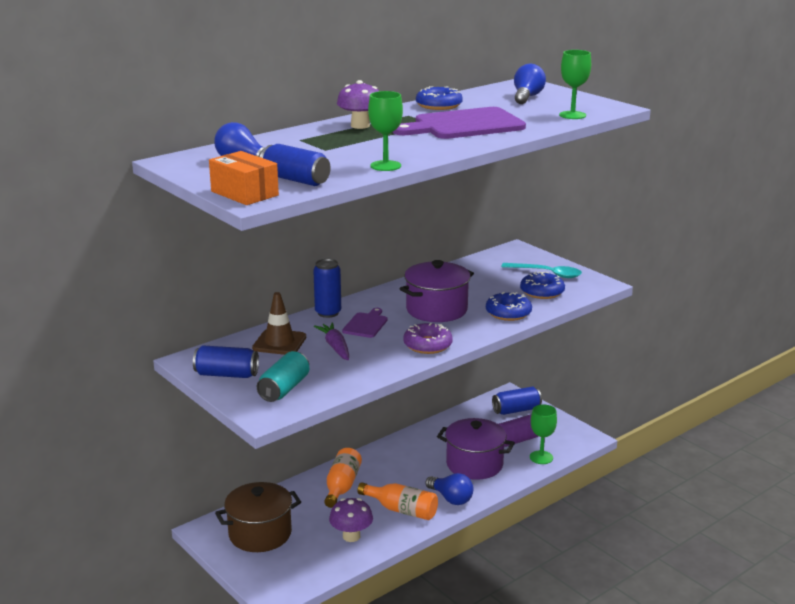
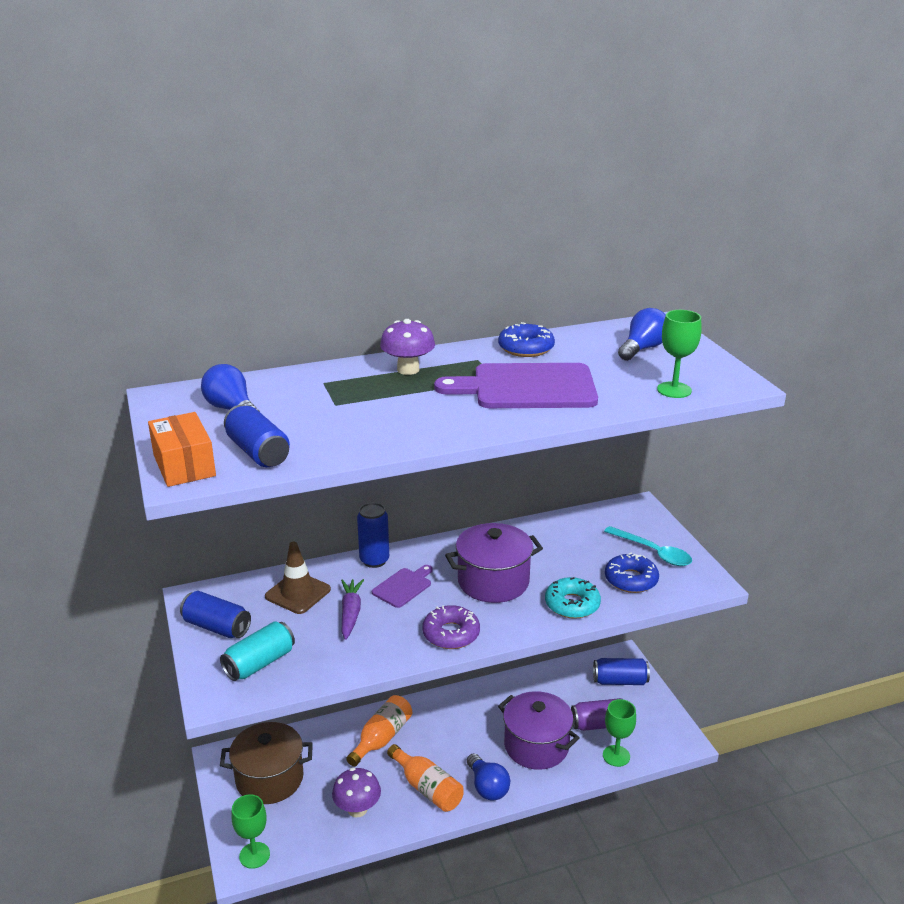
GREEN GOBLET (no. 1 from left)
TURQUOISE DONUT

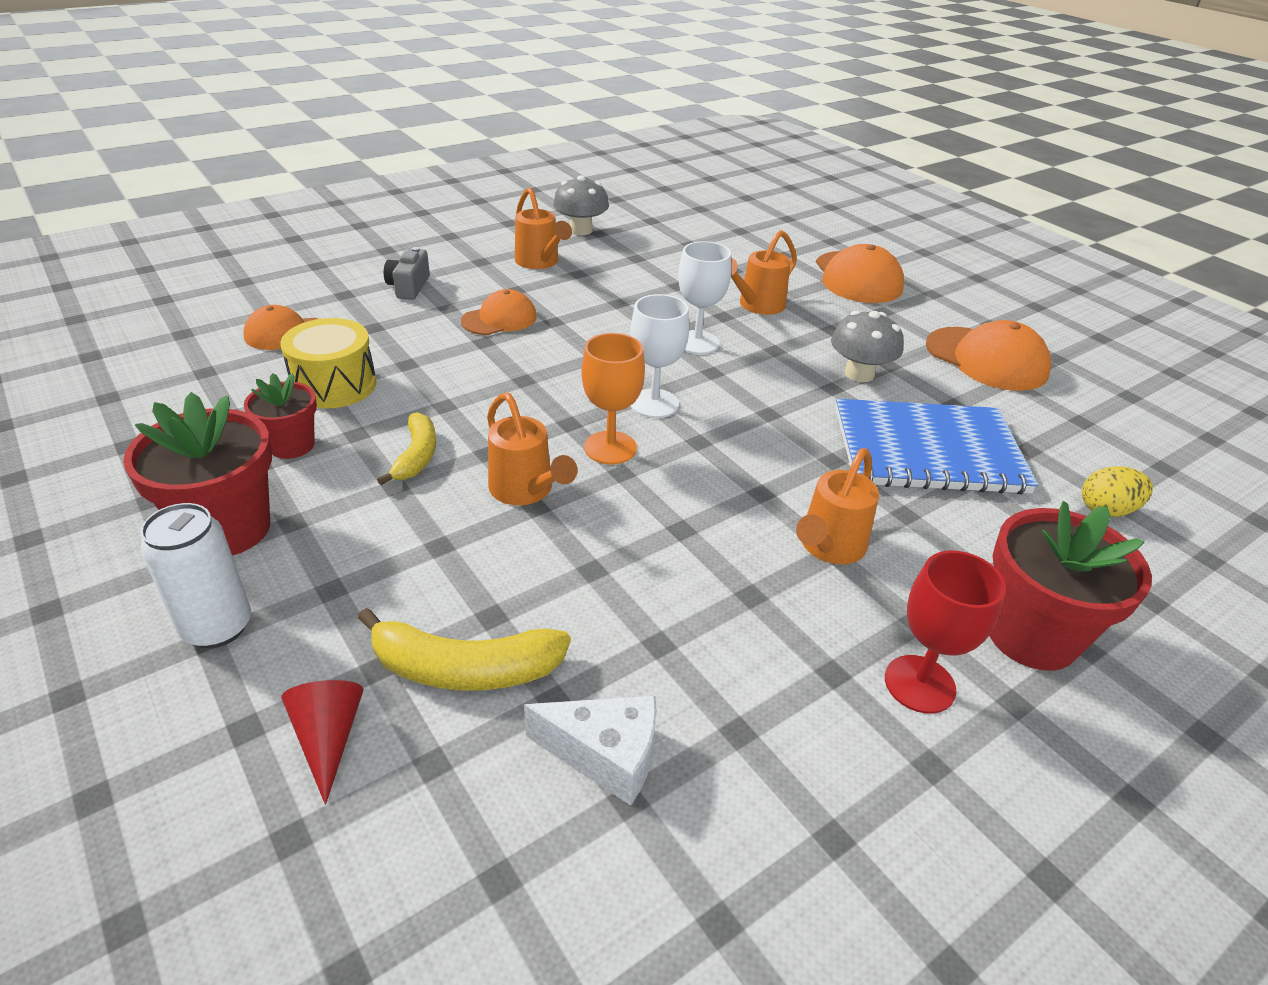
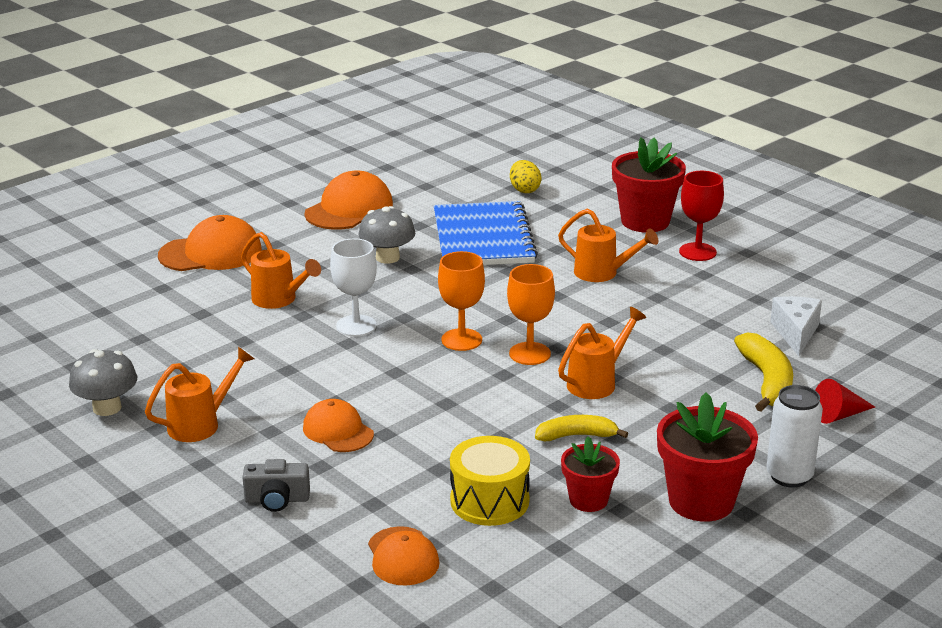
ORANGE GOBLET (no. 1 from left)

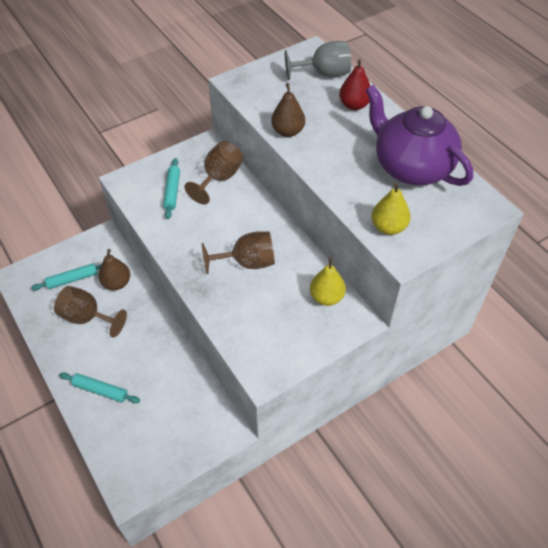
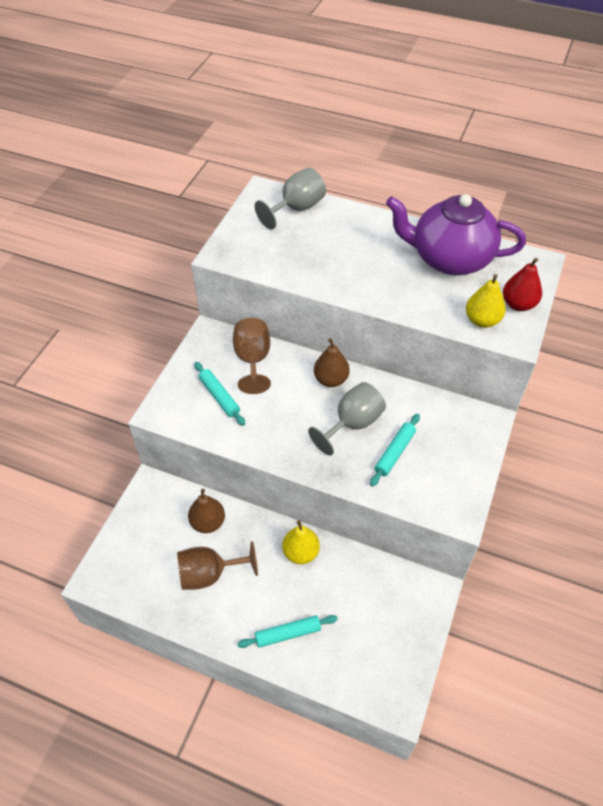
TURQUOISE ROLLING PIN (no. 3 from left)
BROWN PEAR (no. 2 from left)
YELLOW PEAR (no. 1 from left)
RED PEAR
GREY GOBLET (no. 2 from left)

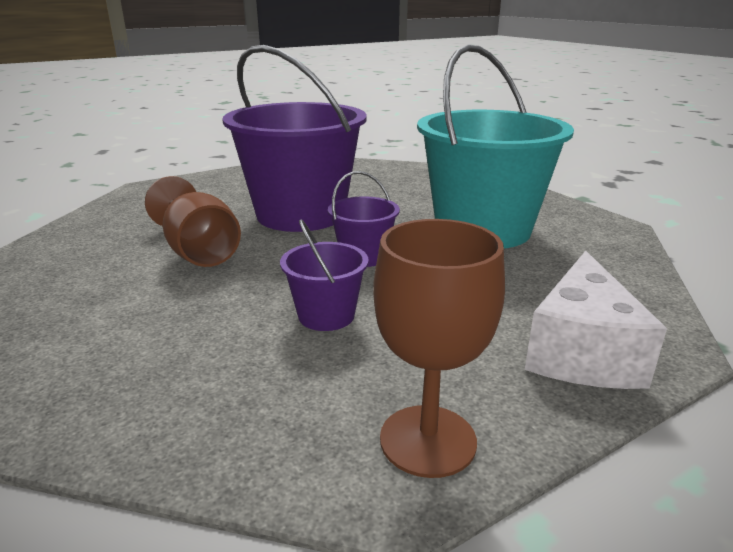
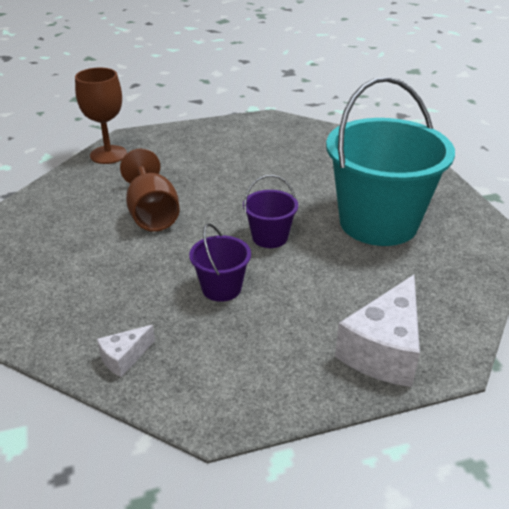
PURPLE BUCKET (no. 1 from left in the first image)
WHITE CHEESE (no. 1 from left)
BROWN GOBLET (no. 1 from left)

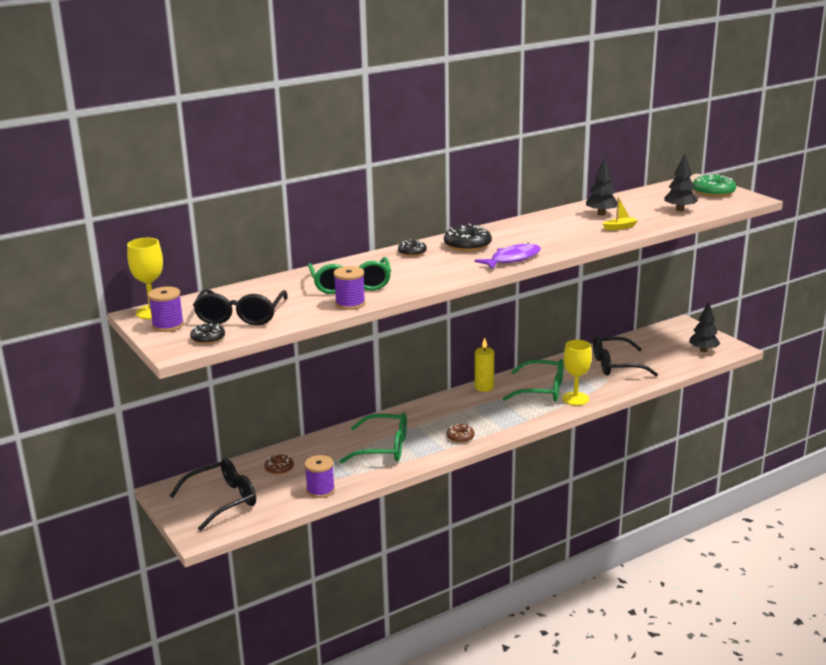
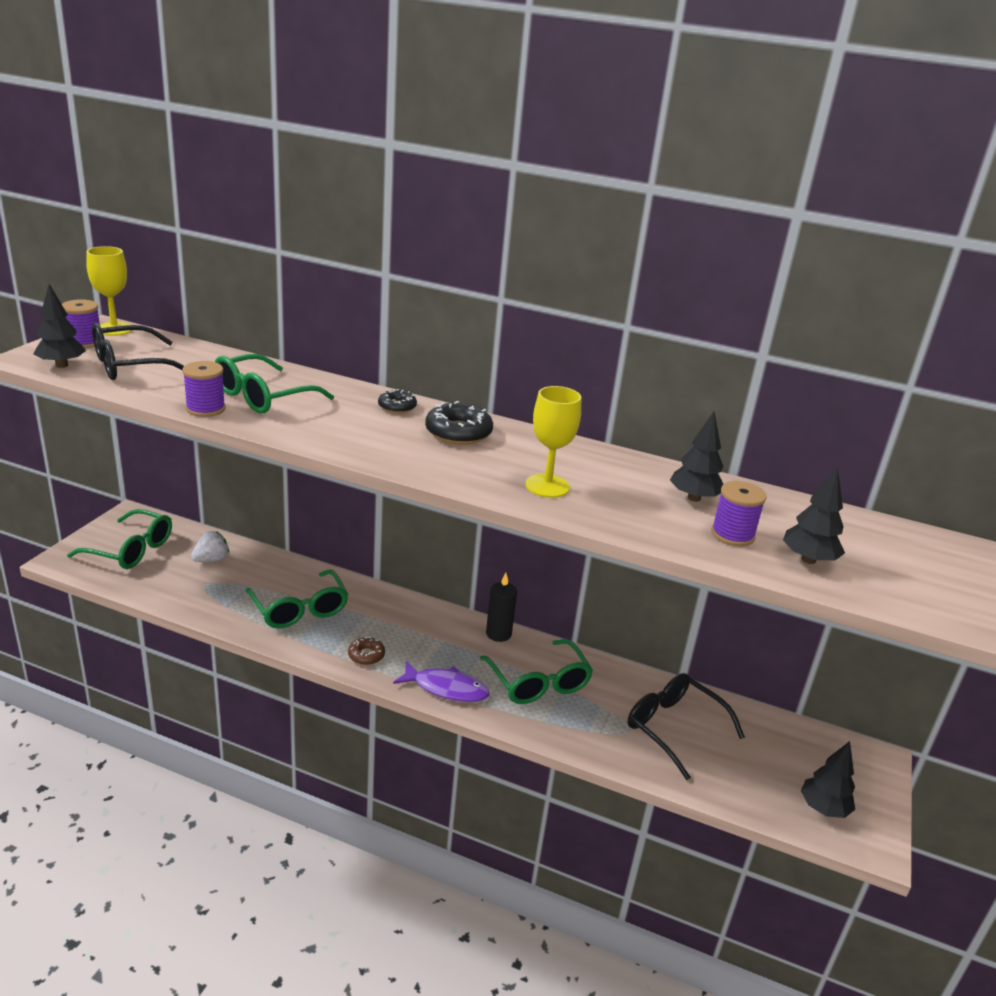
YELLOW BOAT
GREEN DONUT
PURPLE SPOOL (no. 3 from left)
PURPLE FISH
YELLOW GOBLET (no. 2 from left)
BLACK TREE (no. 1 from left)
WHITE STRAWBERRY
GREEN GLASSES (no. 1 from left)
BLACK CANDLE

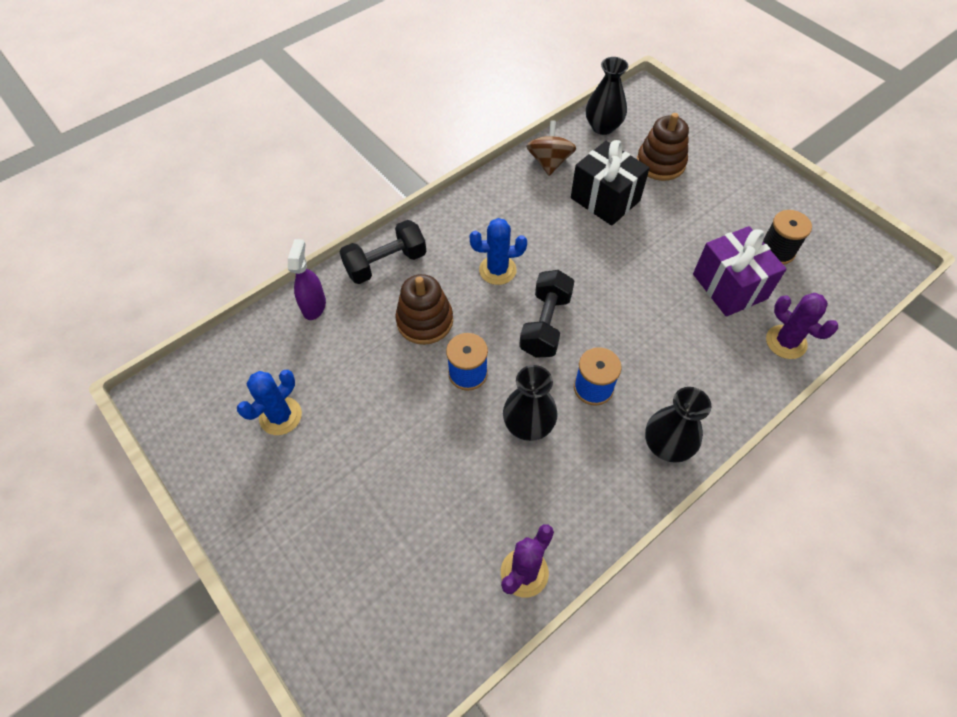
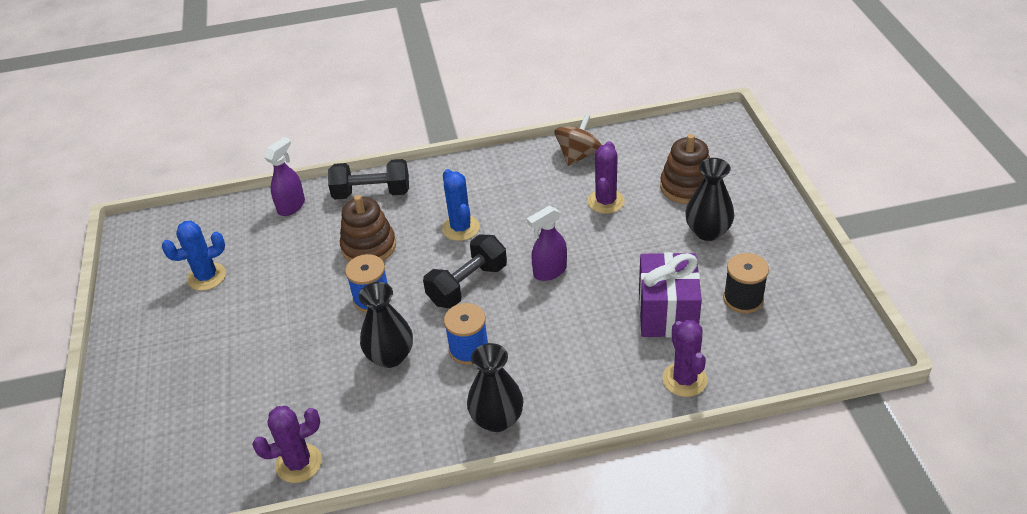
PURPLE SPRAY BOTTLE (no. 2 from left)
BLACK VASE (no. 3 from left)
PURPLE CACTUS (no. 2 from left)
BLUE CACTUS (no. 2 from left)

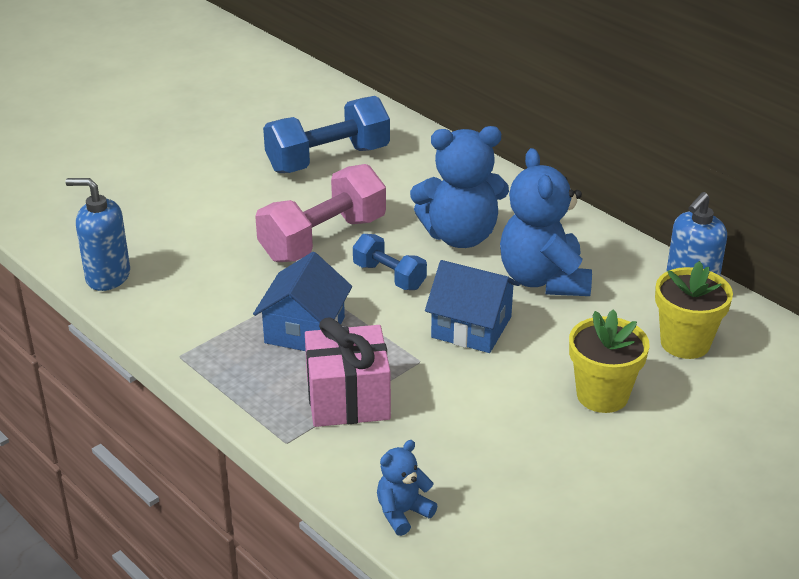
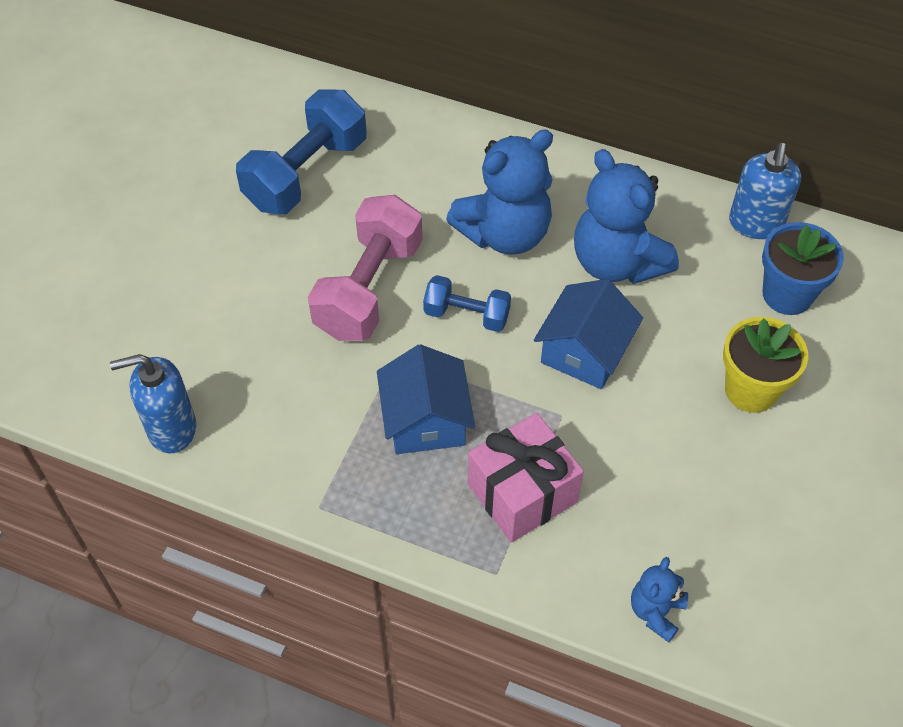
BLUE FLOWER POT
BLUE HOUSE (no. 2 from left)

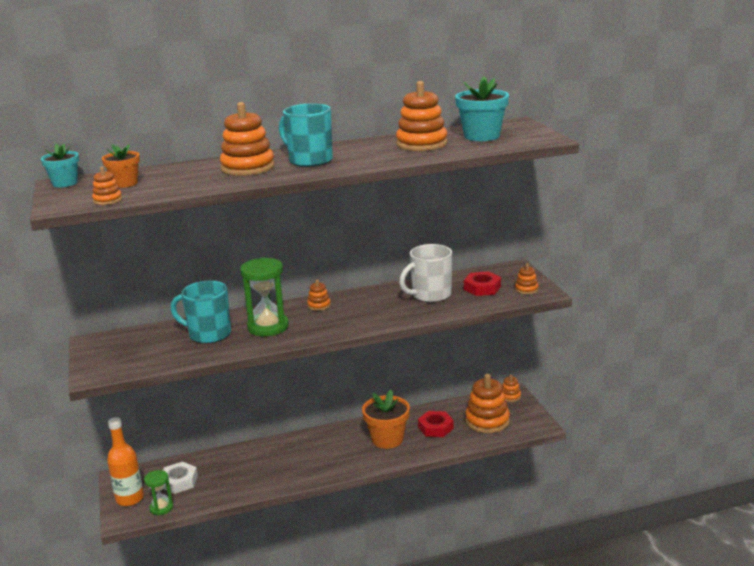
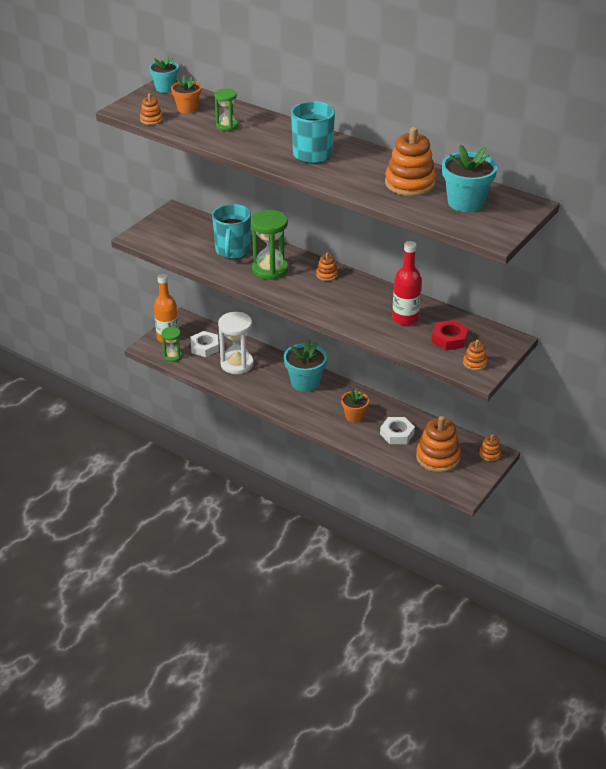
ORANGE STACKING TOY (no. 2 from left in the first image)
GREEN HOURGLASS (no. 2 from left)
WHITE HOURGLASS
TURQUOISE FLOWER POT (no. 2 from left)
RED BOTTLE
WHITE NUT (no. 2 from left)
TURQUOISE MUG (no. 1 from left)
ORANGE FLOWER POT (no. 2 from left)

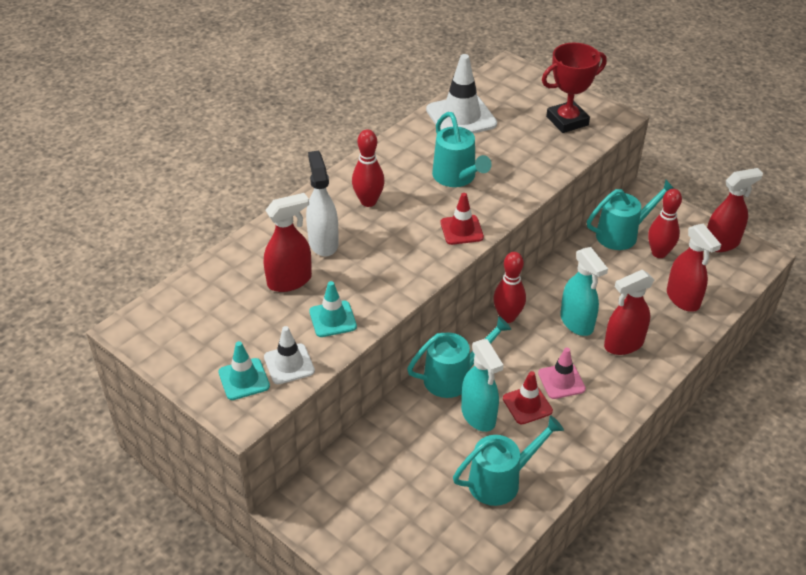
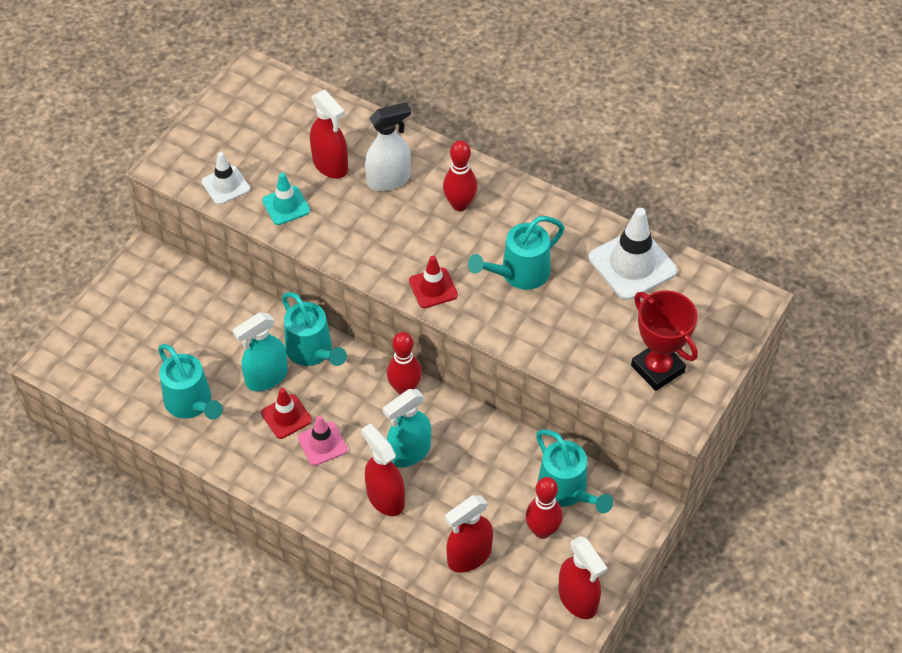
TURQUOISE TRAFFIC CONE (no. 1 from left in the first image)

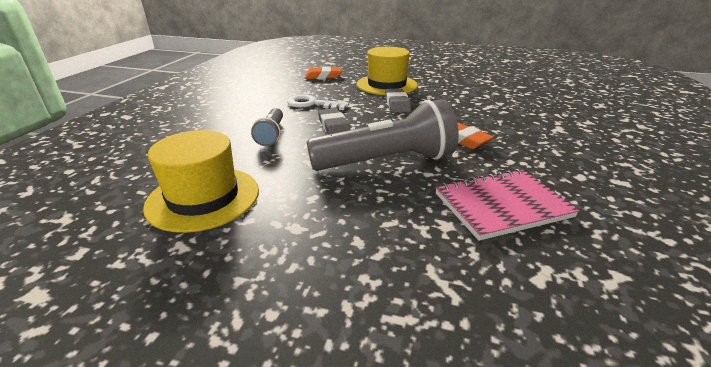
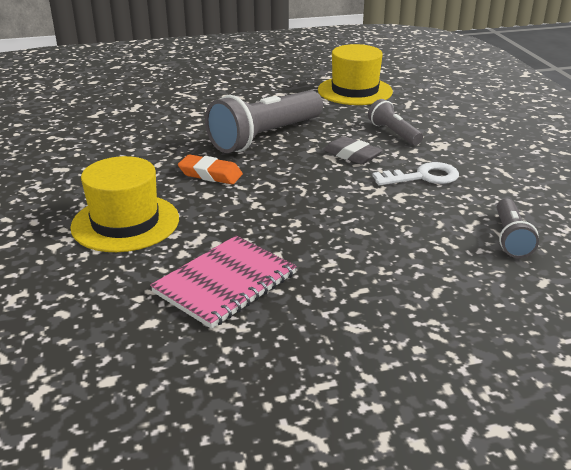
GREY ERASER (no. 2 from left in the first image)
YELLOW HAT (no. 1 from left)
PINK NOTEBOOK
GREY FLASHLIGHT (no. 3 from left)

